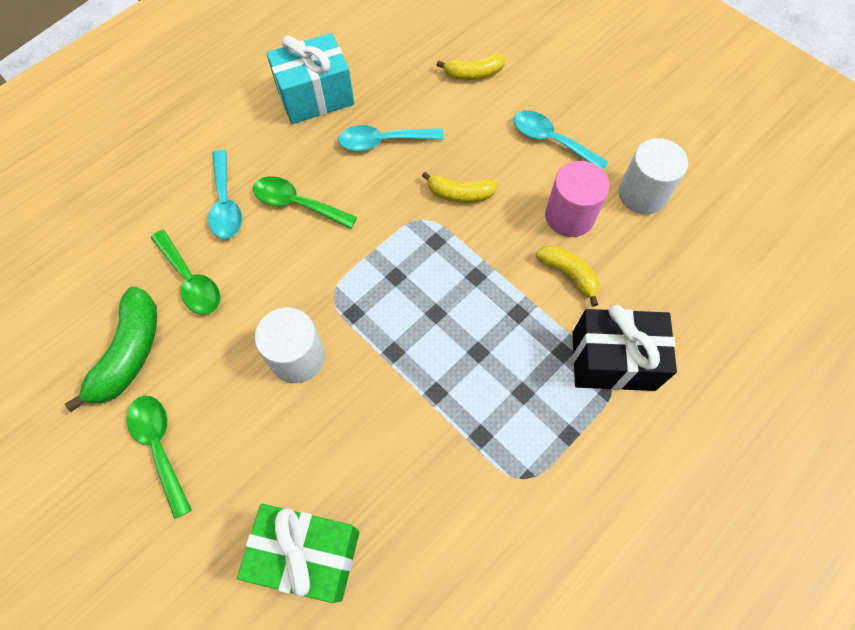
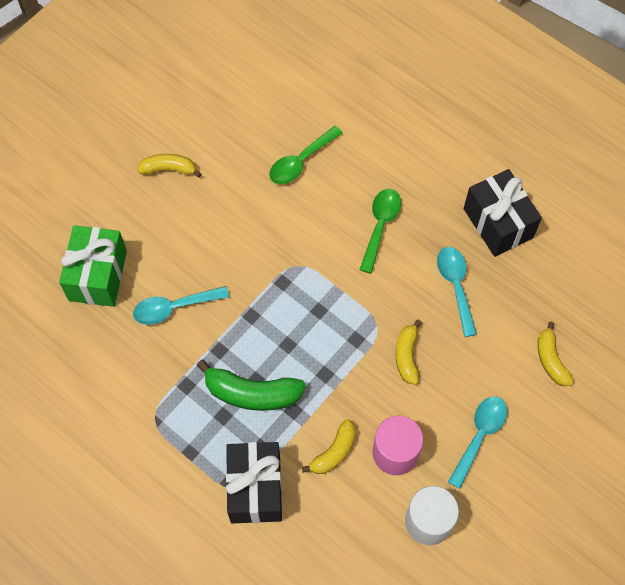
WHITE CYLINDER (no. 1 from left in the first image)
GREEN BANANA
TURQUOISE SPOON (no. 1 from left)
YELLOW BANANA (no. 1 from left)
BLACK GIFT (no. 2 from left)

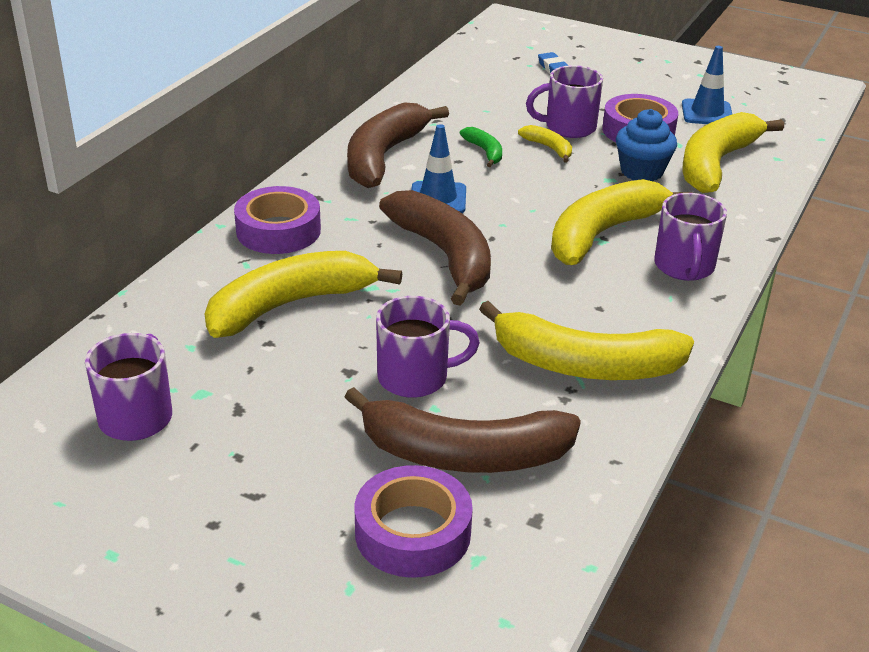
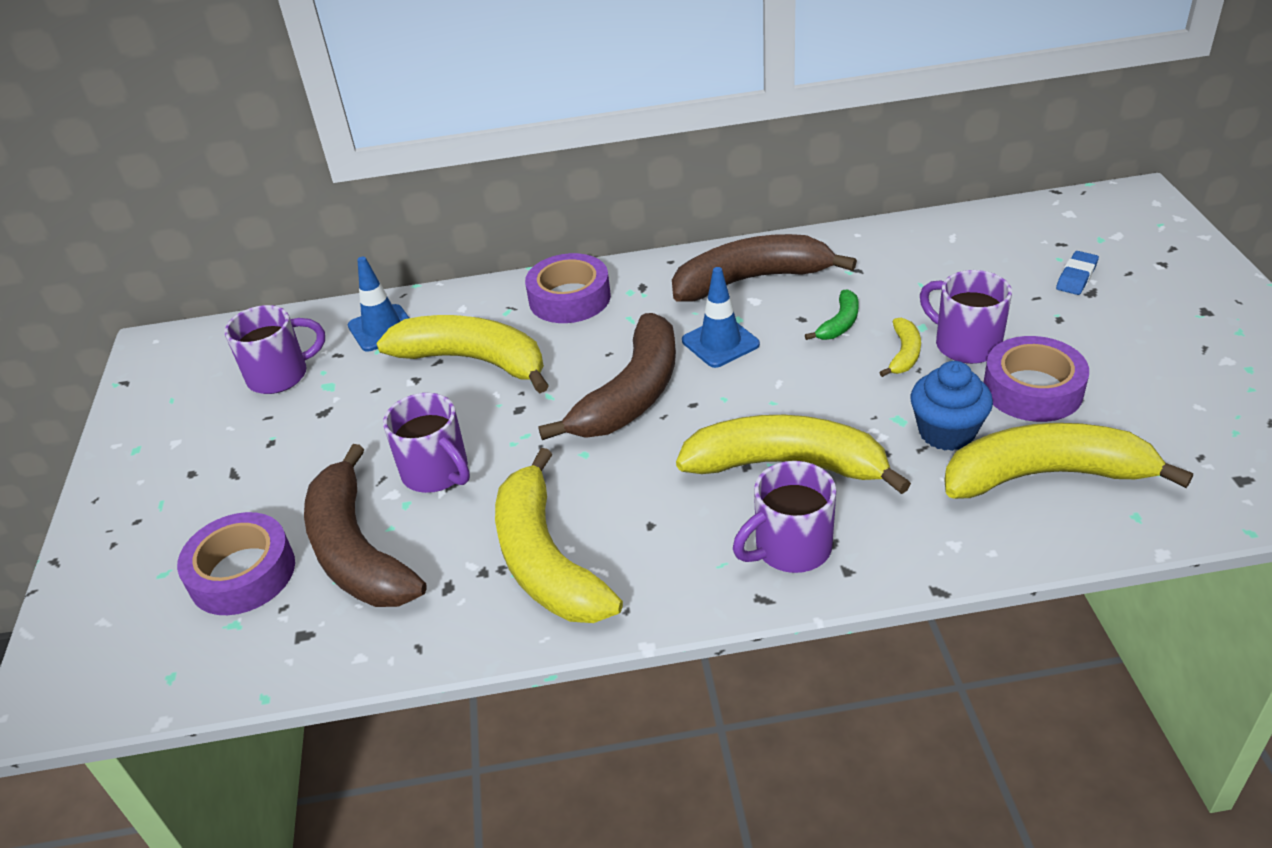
BLUE TRAFFIC CONE (no. 1 from left)

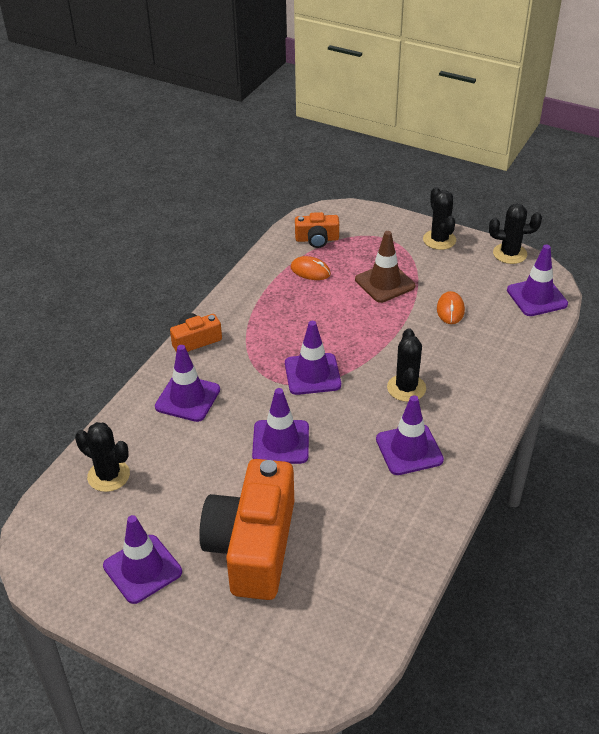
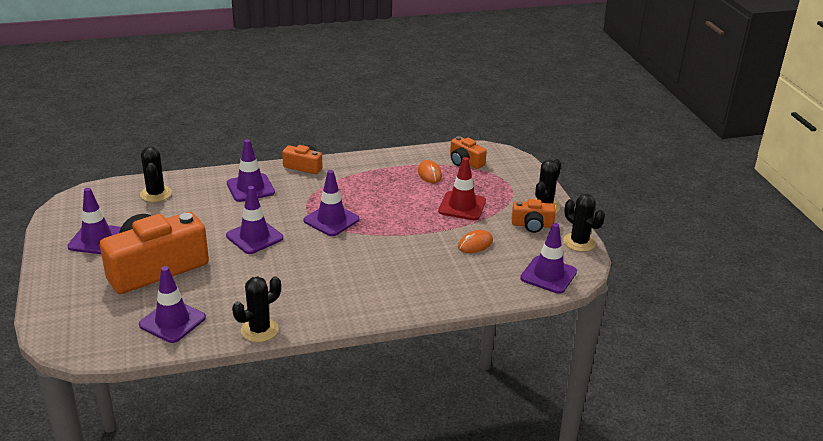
ORANGE CAMERA (no. 4 from left)
PURPLE TRAFFIC CONE (no. 2 from left)
BLACK CACTUS (no. 2 from left)
RED TRAFFIC CONE

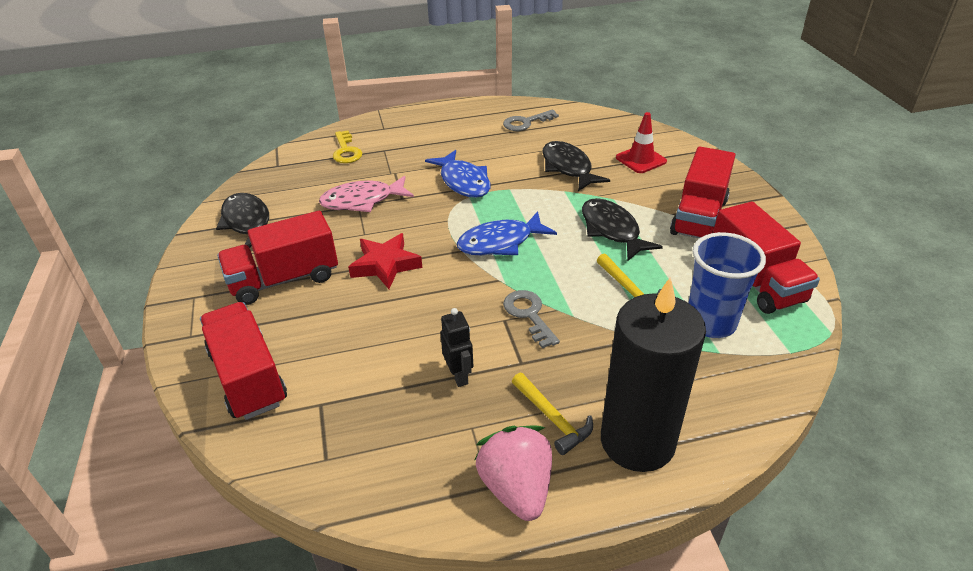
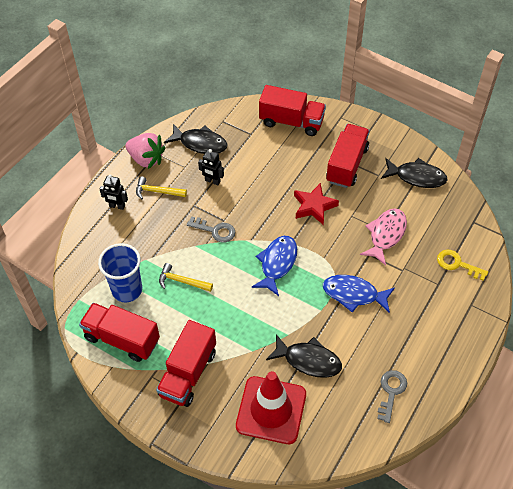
BLACK FISH (no. 1 from left)
BLACK ROBOT (no. 1 from left)
RED TRUCK (no. 2 from left)
RED TRAFFIC CONE

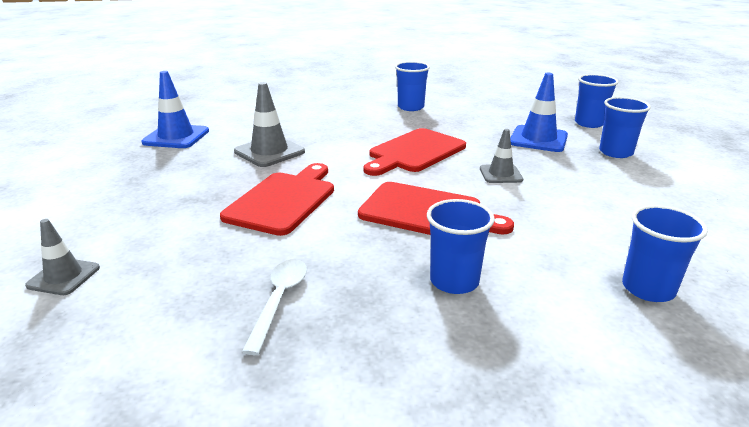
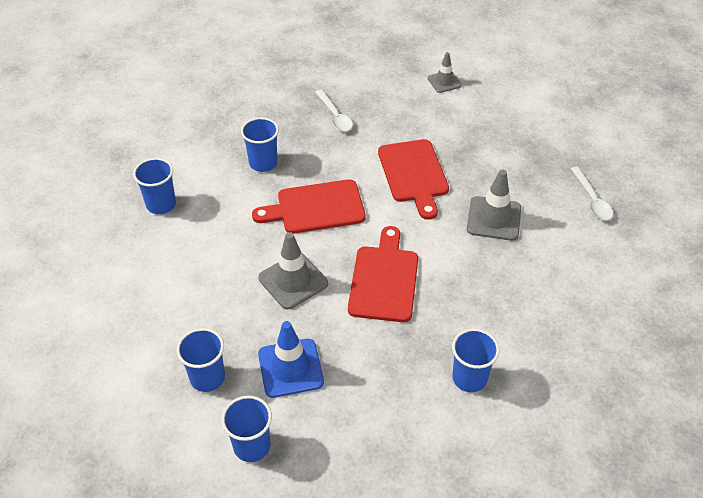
WHITE SPOON (no. 2 from left)
GREY TRAFFIC CONE (no. 1 from left)

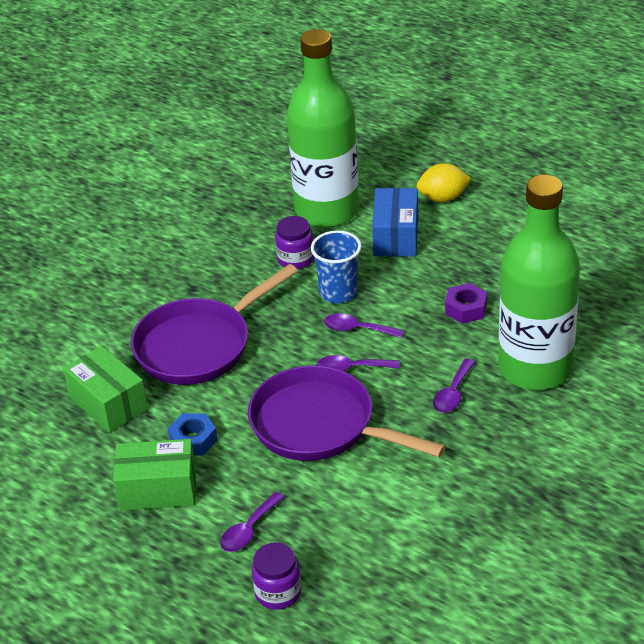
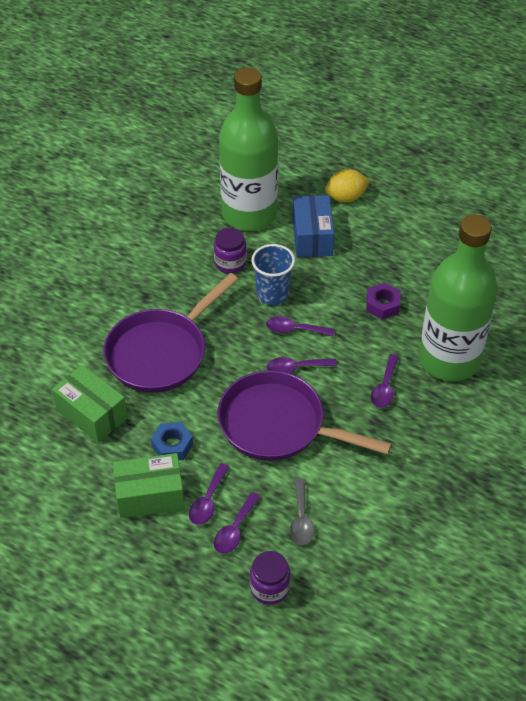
PURPLE SPOON (no. 1 from left)
GREY SPOON

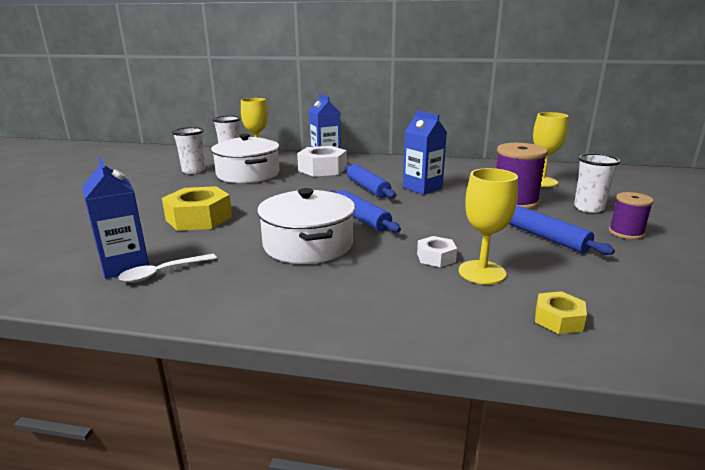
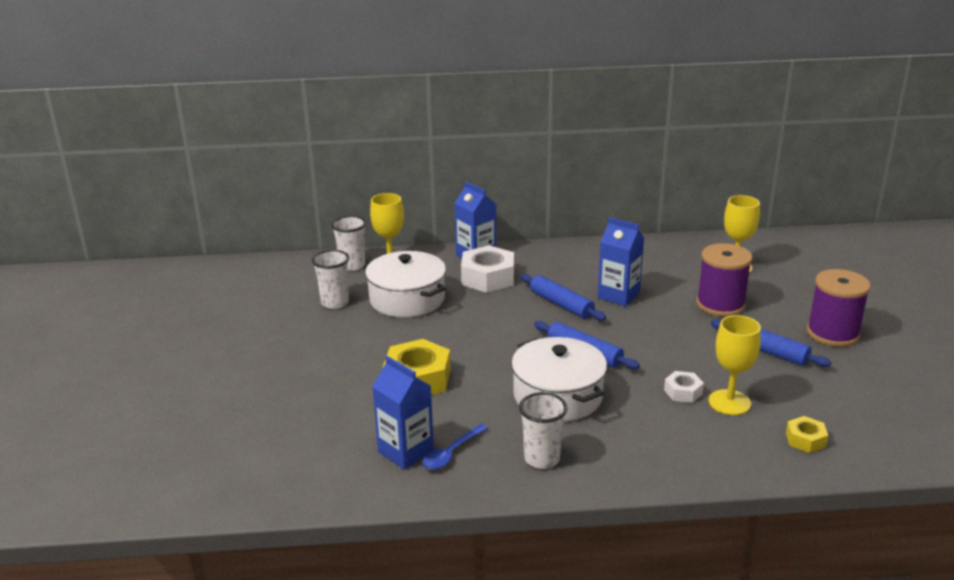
WHITE CUP (no. 3 from left)
BLUE SPOON
PURPLE SPOOL (no. 2 from left)

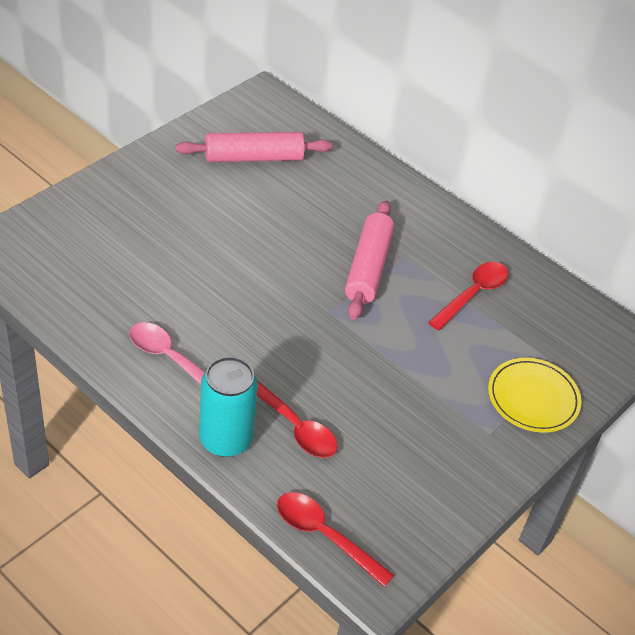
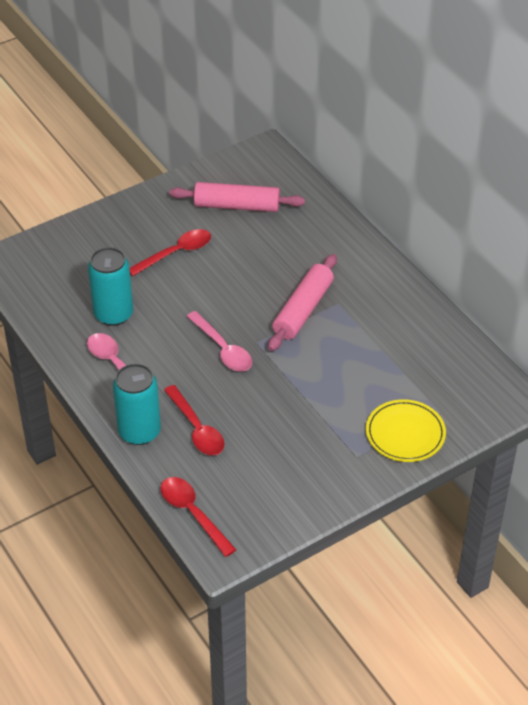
TURQUOISE CAN (no. 1 from left)
PINK SPOON (no. 2 from left)
RED SPOON (no. 1 from left)

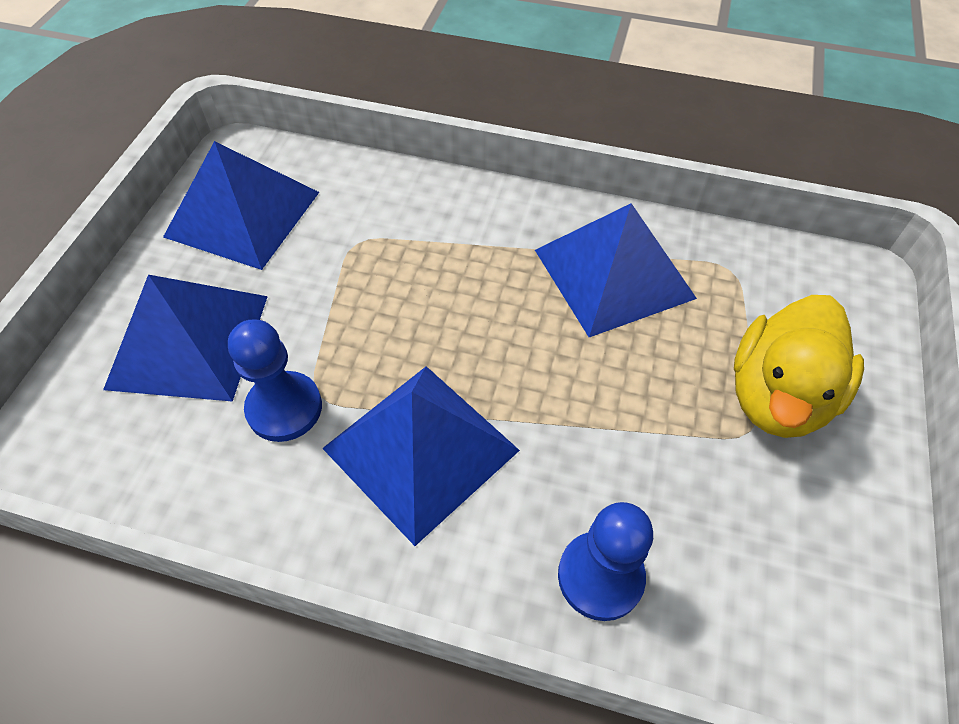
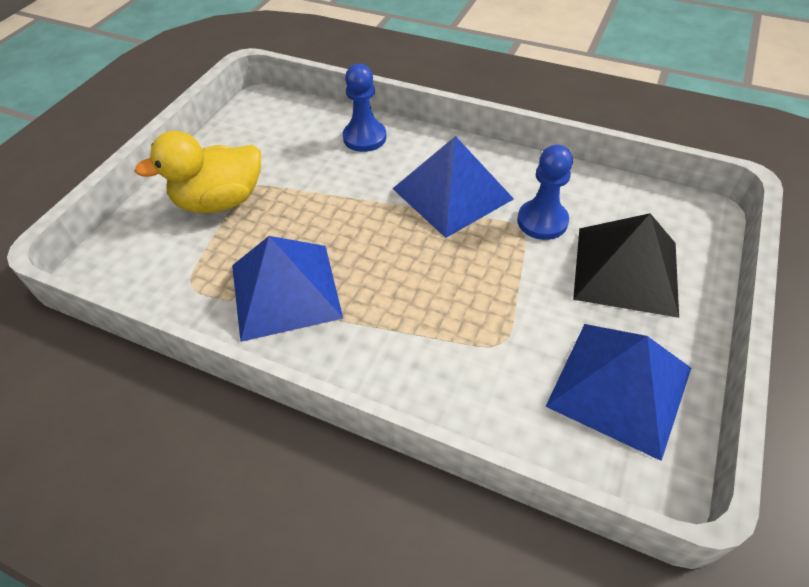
BLACK PYRAMID
YELLOW DUCK

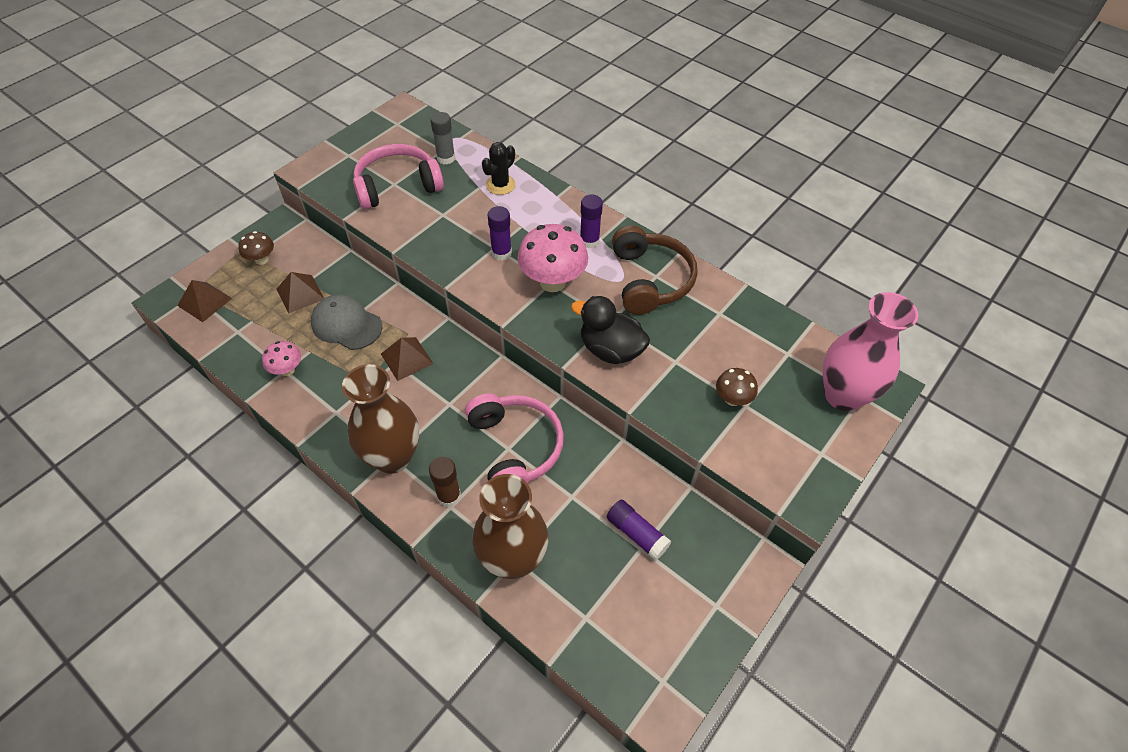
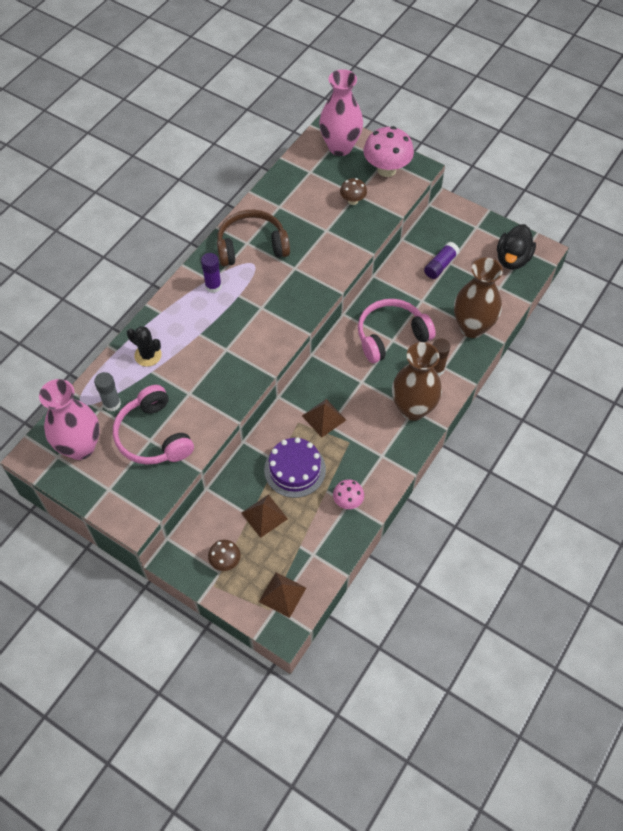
PURPLE GLUE STICK (no. 1 from left in the first image)
PINK VASE (no. 1 from left)
PINK MUSHROOM (no. 2 from left)
BLACK DUCK
PURPLE CAKE

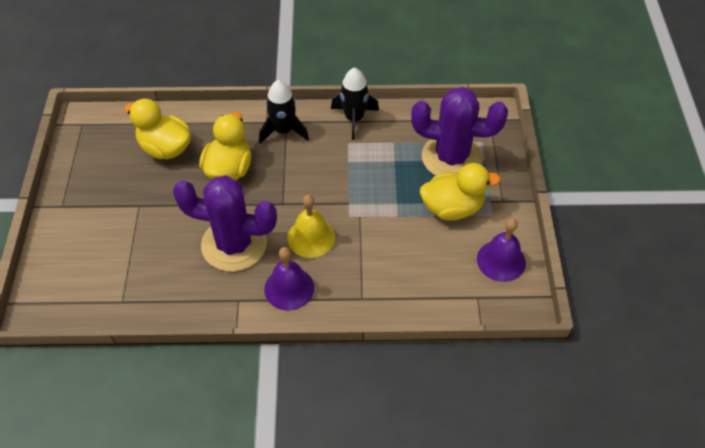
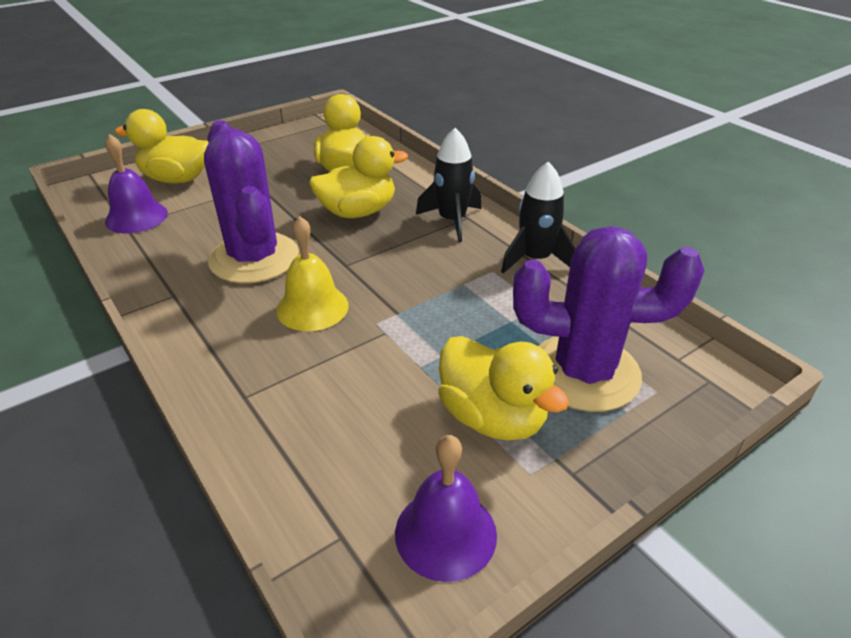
YELLOW DUCK (no. 1 from left)
PURPLE BELL (no. 1 from left)
PURPLE CACTUS (no. 2 from left)

